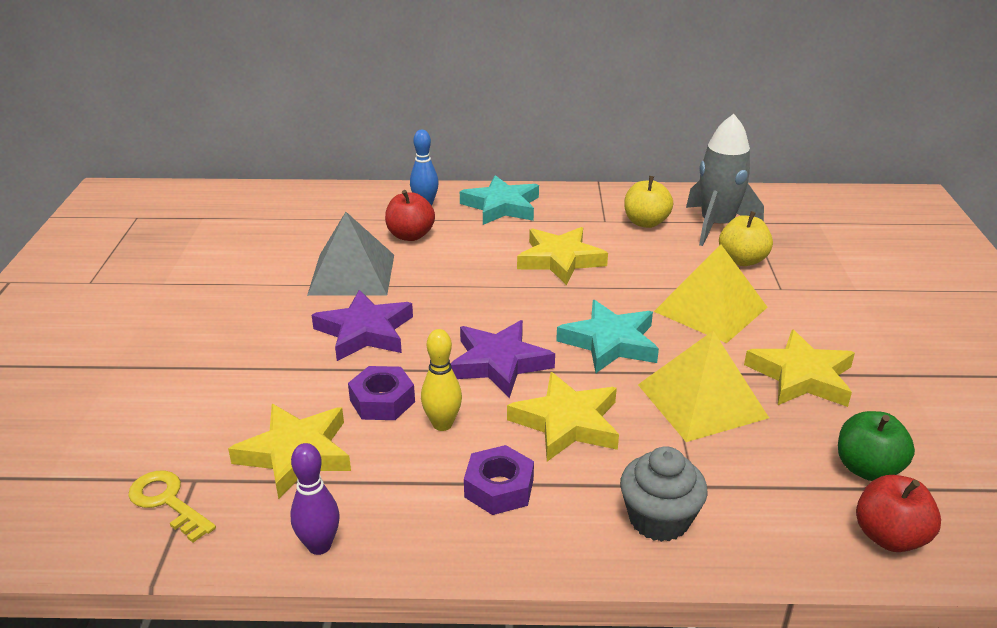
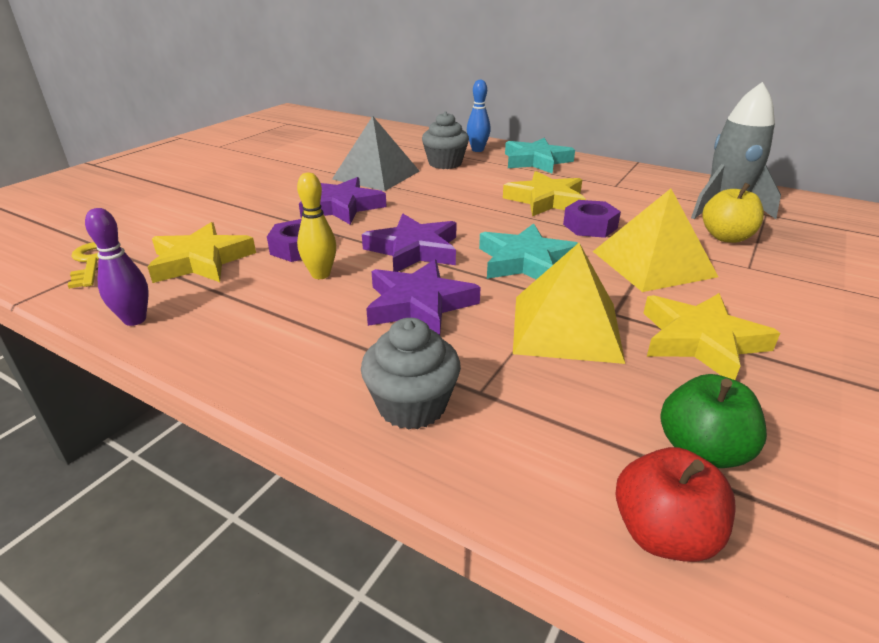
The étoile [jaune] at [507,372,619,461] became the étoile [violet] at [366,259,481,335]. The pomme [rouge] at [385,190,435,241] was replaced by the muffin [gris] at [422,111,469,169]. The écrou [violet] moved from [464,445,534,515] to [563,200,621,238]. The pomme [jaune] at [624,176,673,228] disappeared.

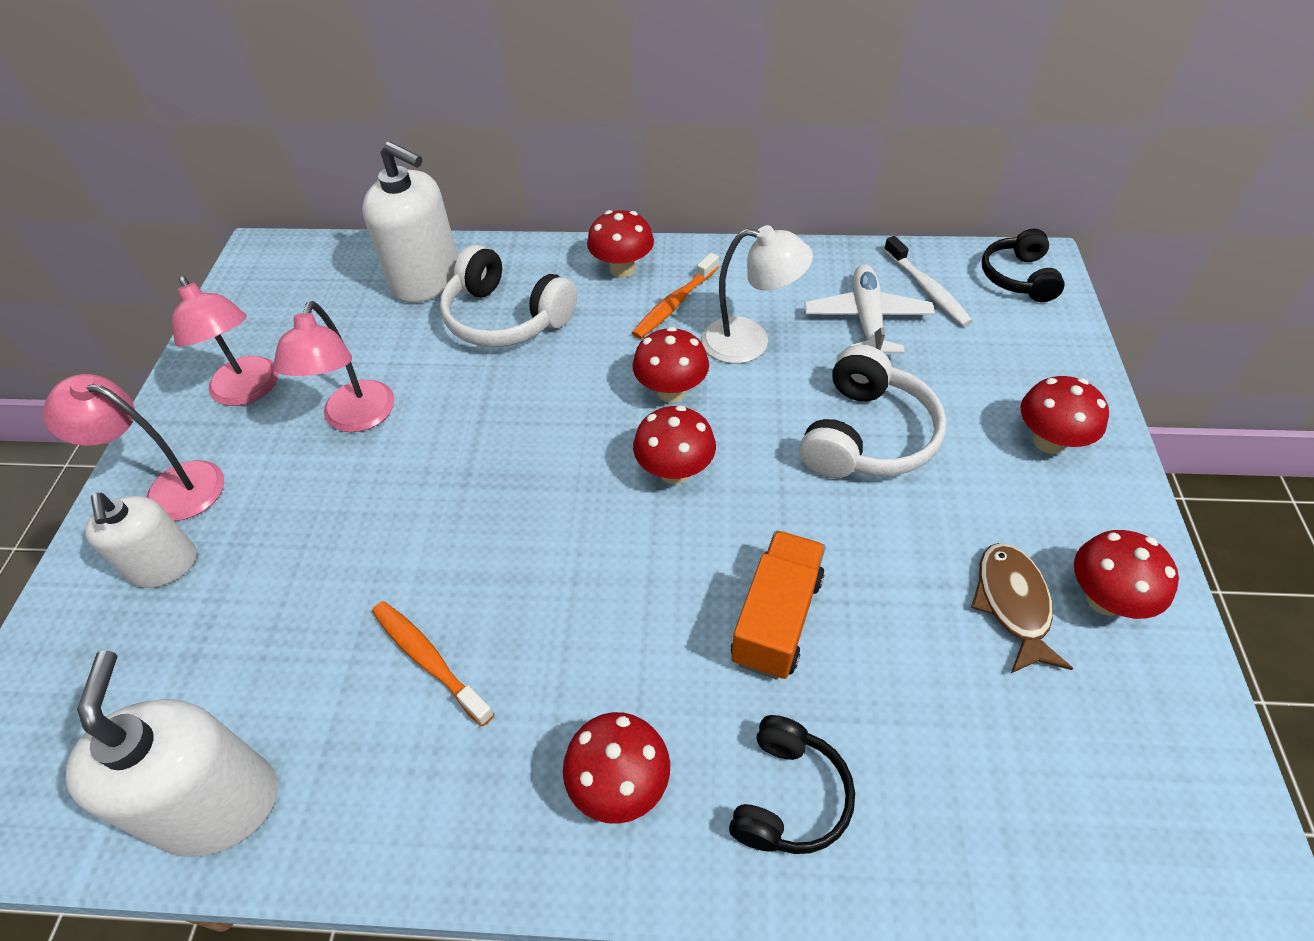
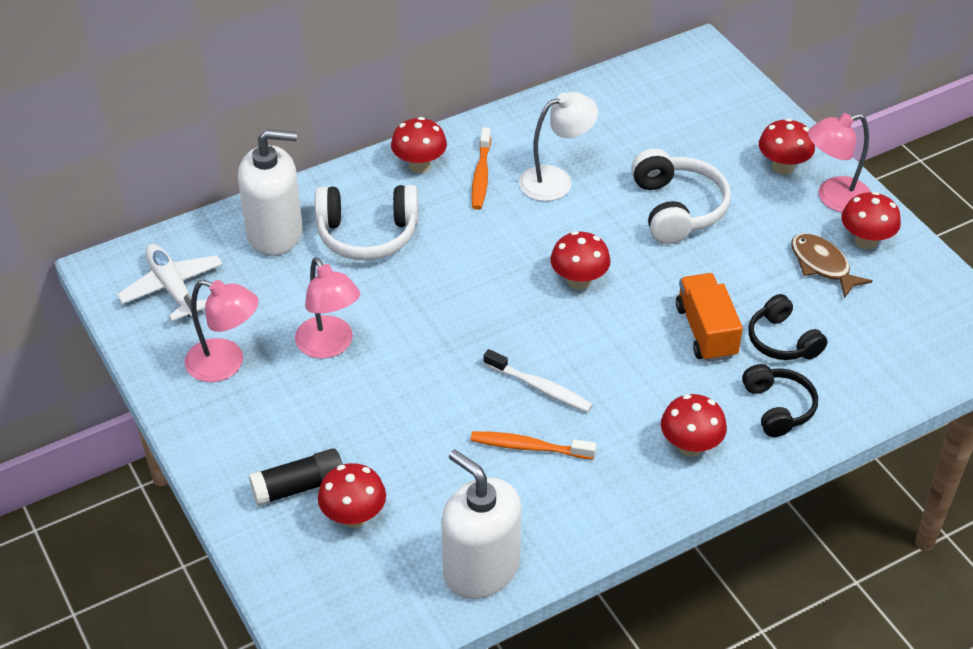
The avion [blanc] moved from [804,264,935,353] to [117,244,223,321]. The distributeur de savon [blanc] at [85,493,197,588] was replaced by the bâton de colle [noir] at [249,448,343,506]. The champignon [rouge] moved from [633,327,709,403] to [318,463,386,528]. The brosse à dents [blanc] moved from [884,236,973,326] to [484,349,593,412]. The casque audio [noir] moved from [982,228,1065,302] to [748,294,828,360]. The lampe [rose] moved from [42,374,224,521] to [808,113,871,212].

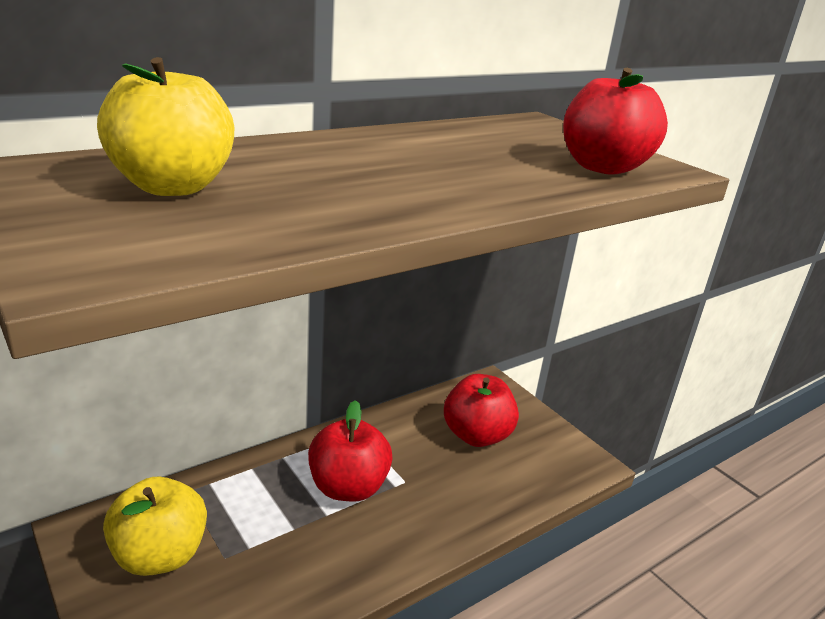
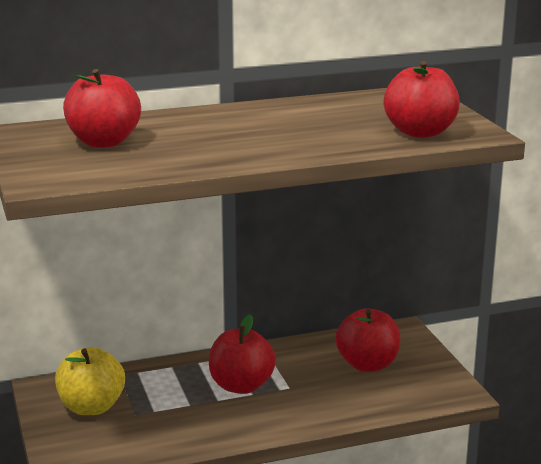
The pomme [jaune] at [97,57,234,196] became the pomme [rouge] at [63,69,141,148].

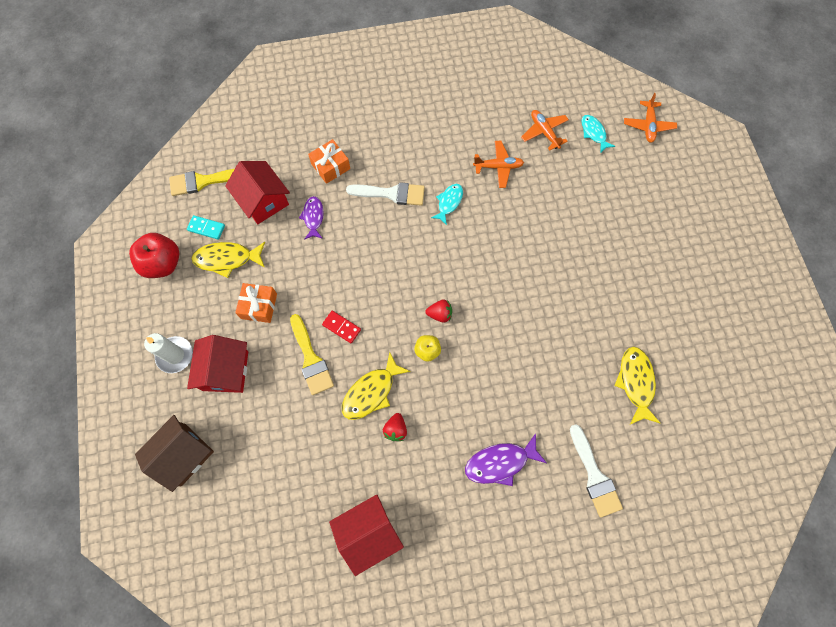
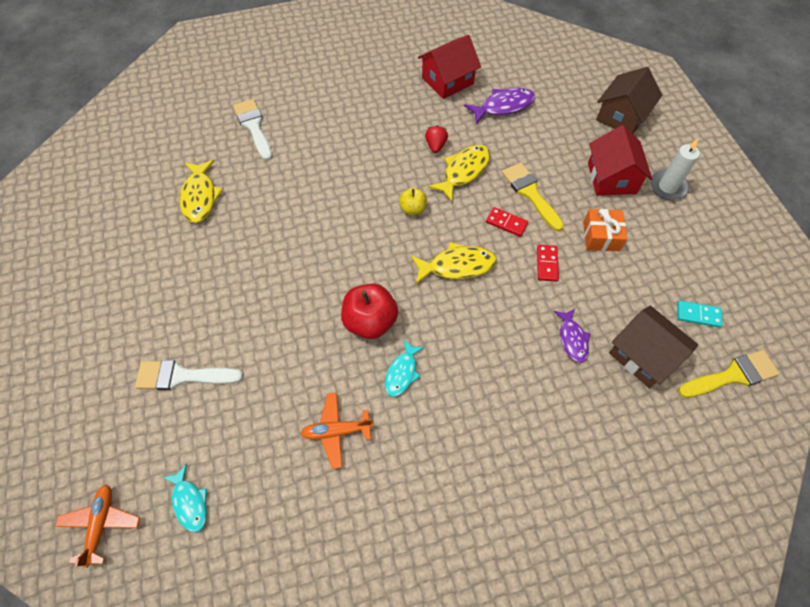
The pinceau [blanc] moved from [346,182,425,206] to [135,360,243,390]. The pomme [rouge] moved from [129,233,179,278] to [341,284,398,339]. The poisson [jaune] moved from [191,242,265,278] to [411,242,497,284]. The poisson [violet] moved from [465,433,547,486] to [464,88,535,124]. The domino [rouge] at [537,245,559,282] appeared. The maison [rouge] at [225,161,290,224] became the maison [marron] at [609,306,698,388]. The cadeau [orange] at [308,139,350,184] disappeared. The fraise [rouge] at [425,300,452,323] disappeared. The avion [orange] at [521,110,569,150] disappeared.

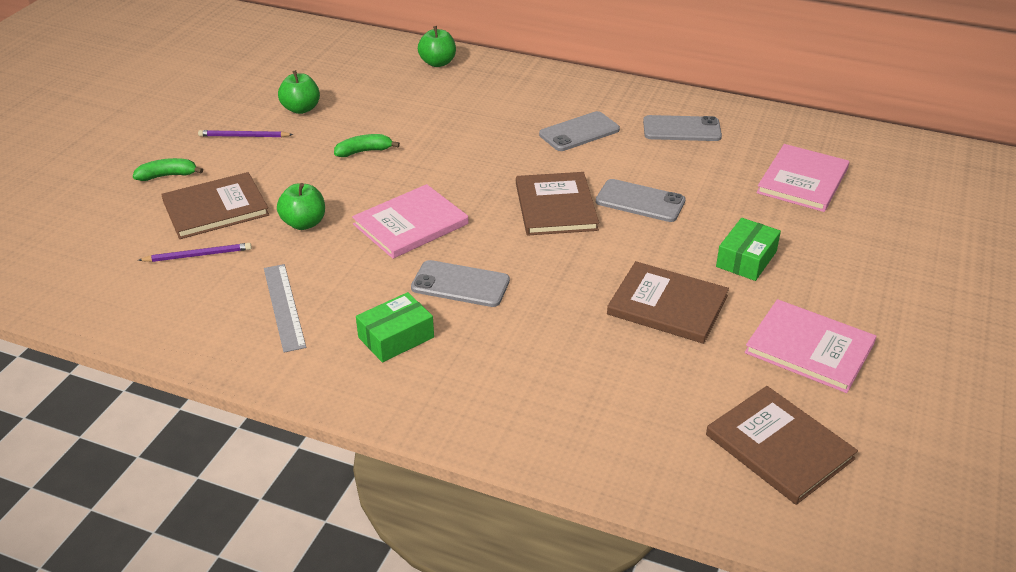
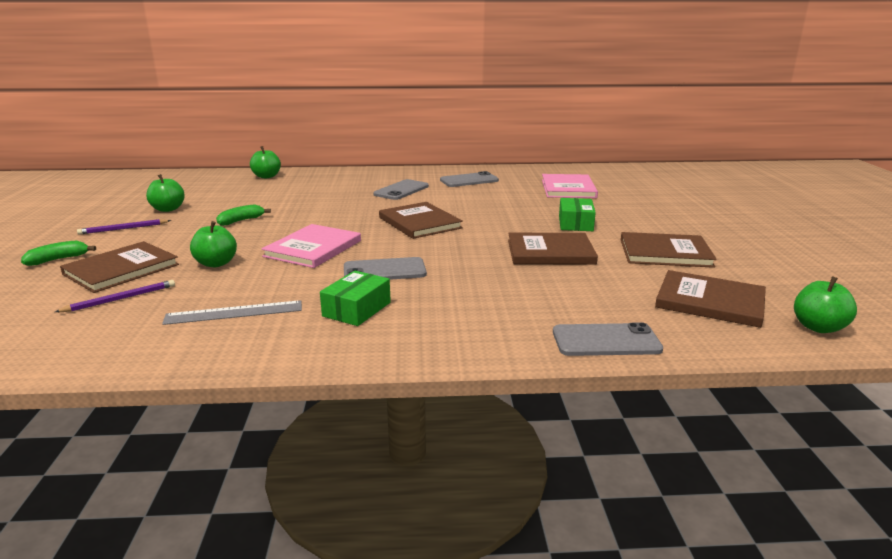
The règle [gris] at [264,264,306,353] turned 60 degrees counterclockwise. The téléphone [gris] moved from [596,179,686,222] to [553,322,663,356]. The livre [rose] at [745,299,876,393] became the livre [marron] at [621,232,717,268]. The pomme [vert] at [794,276,857,333] appeared.

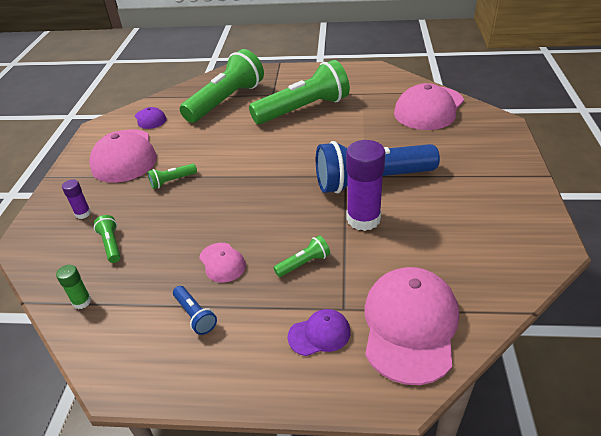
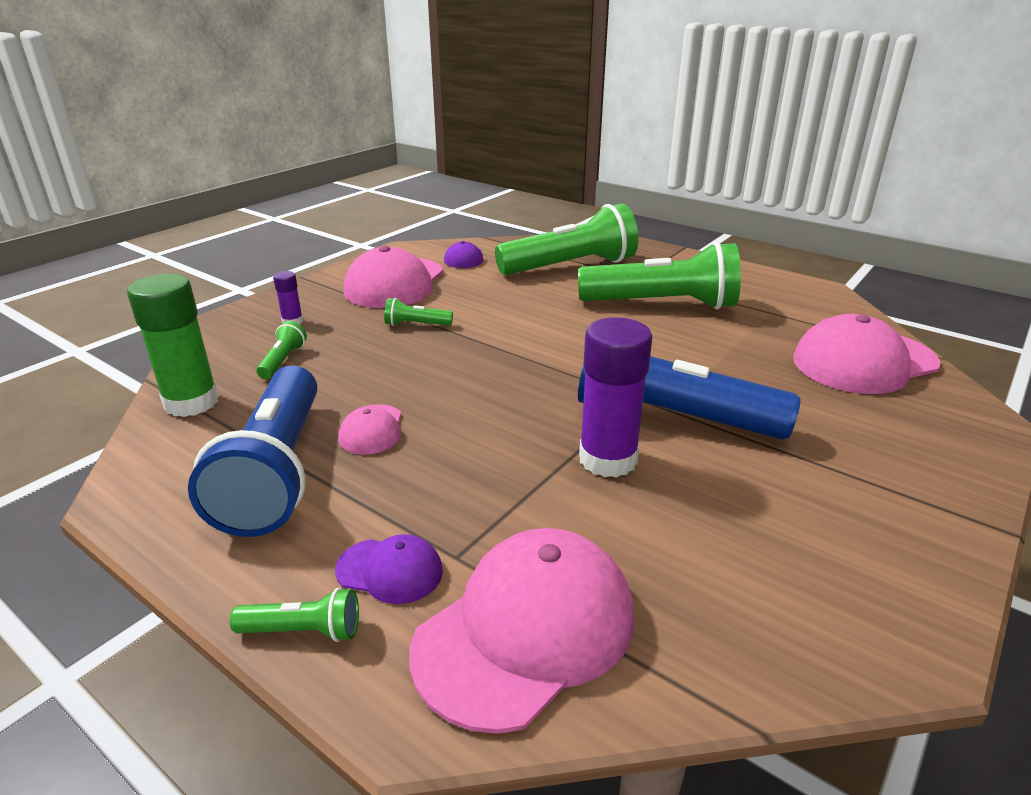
The bâton de colle [vert] at [56,265,92,309] changed to 2.08 times the size. The lampe de poche [bleu] at [173,286,217,335] changed to 2.46 times the size. The lampe de poche [vert] moved from [273,235,330,277] to [230,588,359,642].

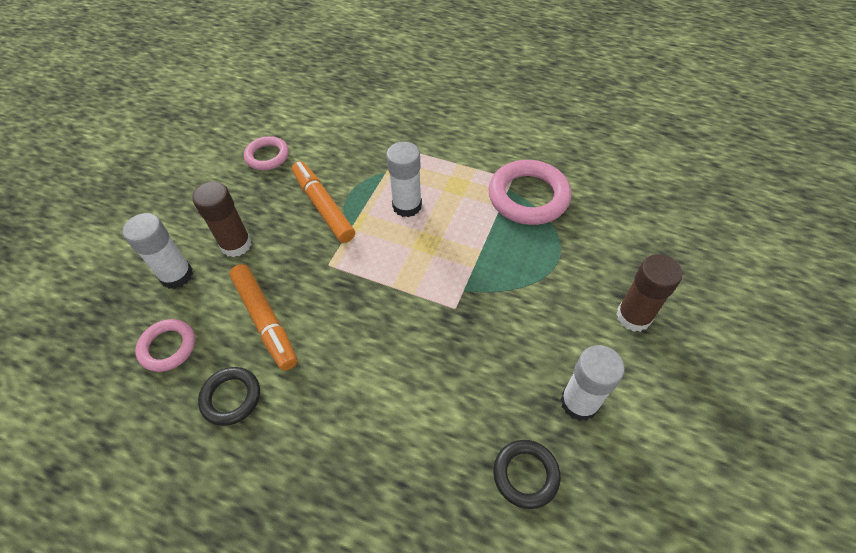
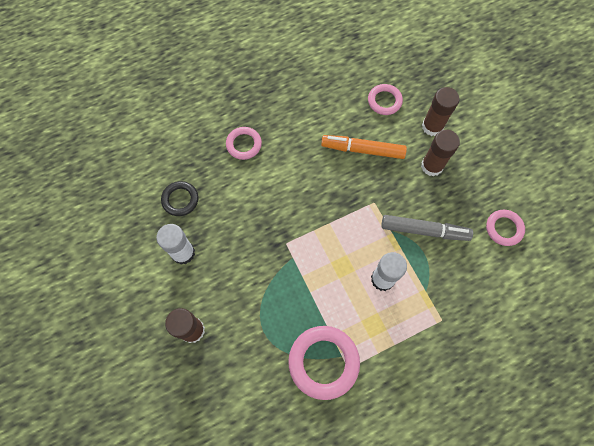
The anneau [rose] at [226,127,262,160] appeared. The feutre [orange] at [292,161,355,243] became the feutre [gris] at [381,215,473,241]. The bâton de colle [blanc] at [123,213,193,289] became the bâton de colle [marron] at [422,87,459,136]. The anneau [noir] at [198,367,260,426] disappeared.

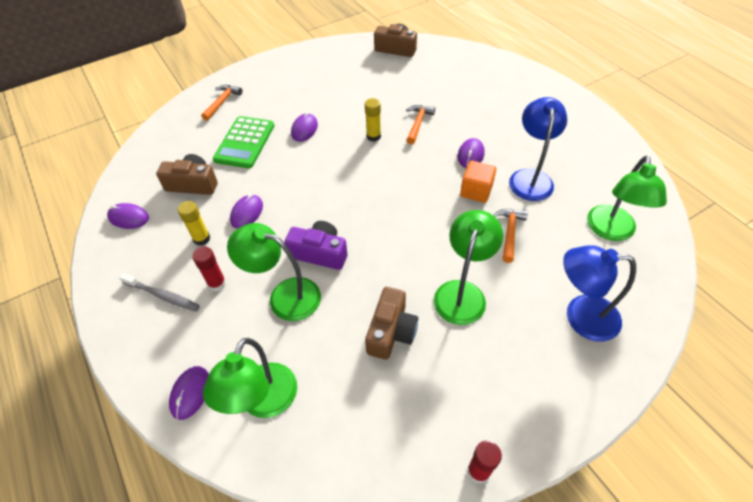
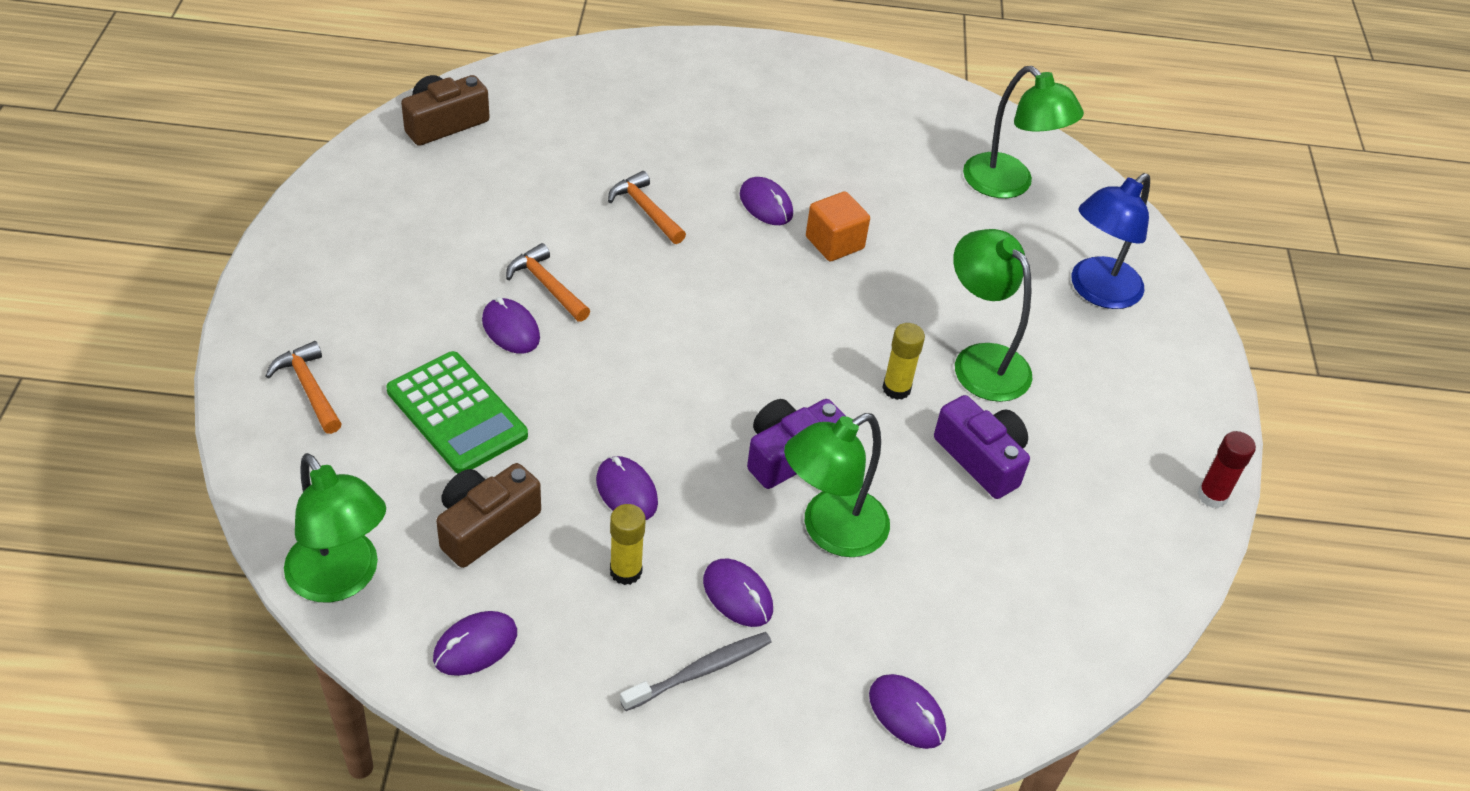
The lampe [vert] moved from [203,338,297,418] to [284,453,386,602]. The marteau [orange] moved from [493,209,528,263] to [506,243,590,322]. The bâton de colle [rouge] at [192,247,226,292] was replaced by the souris [violet] at [703,558,773,627]. The bâton de colle [jaune] moved from [365,98,381,142] to [882,323,925,400]. The appareil photo [marron] at [365,287,418,360] became the appareil photo [violet] at [934,395,1030,499]. The lampe [bleu] at [509,97,567,201] disappeared.

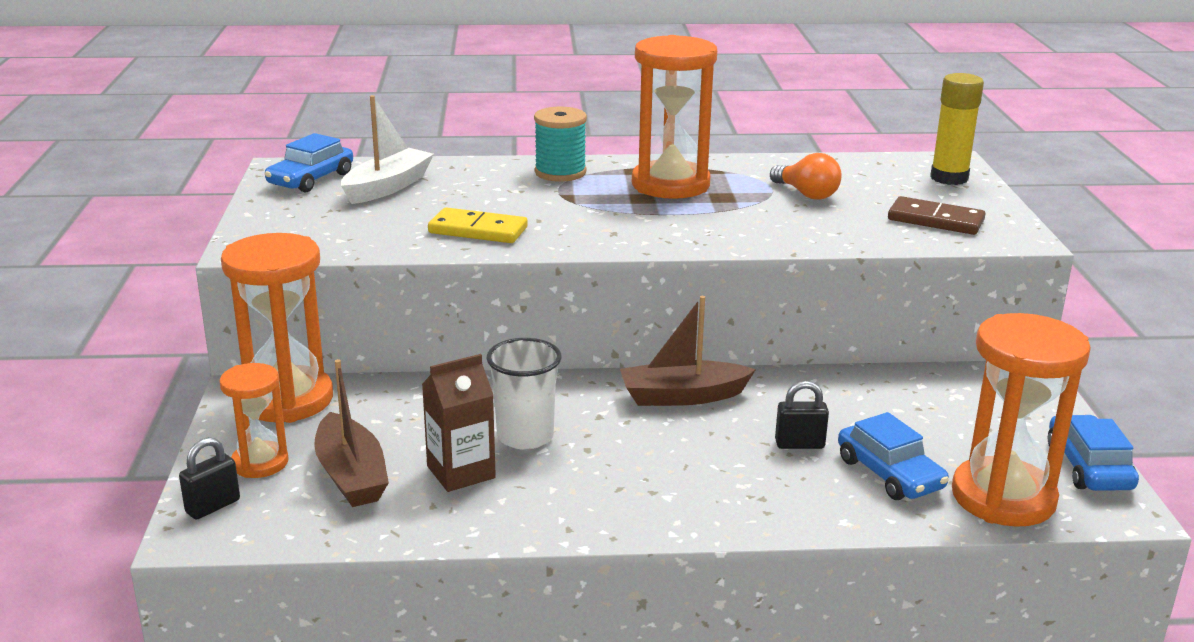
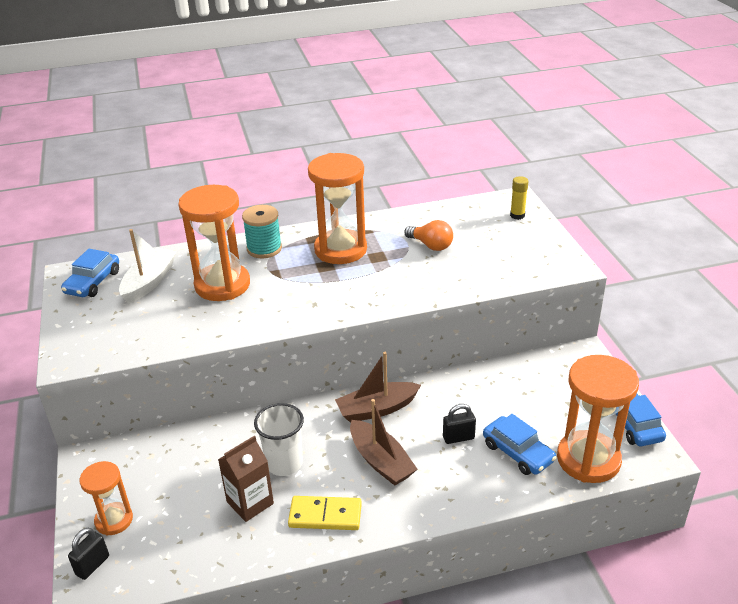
The sablier [orange] moved from [221,233,333,423] to [178,185,250,301]. The domino [jaune] moved from [428,207,528,243] to [288,496,362,530]. The bateau [marron] moved from [314,359,389,507] to [350,399,418,486]. The bâton de colle [jaune] at [930,73,984,185] changed to 0.61 times the size. The domino [marron] at [888,196,985,235] disappeared.

